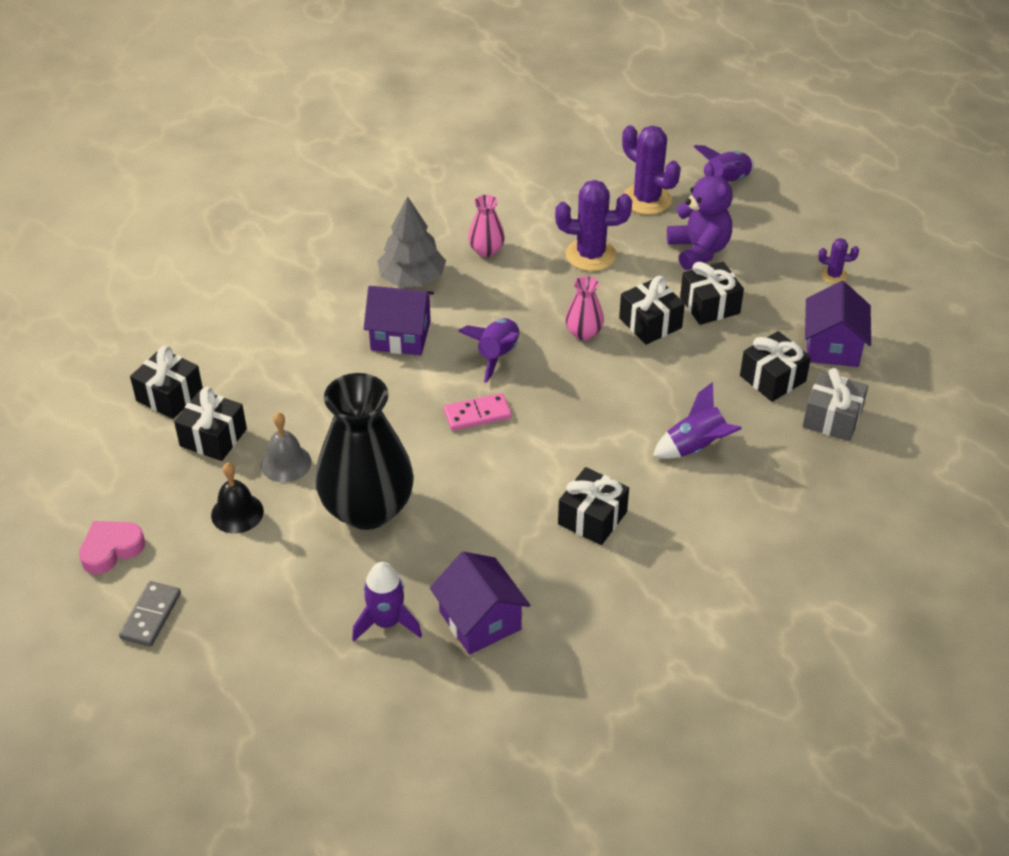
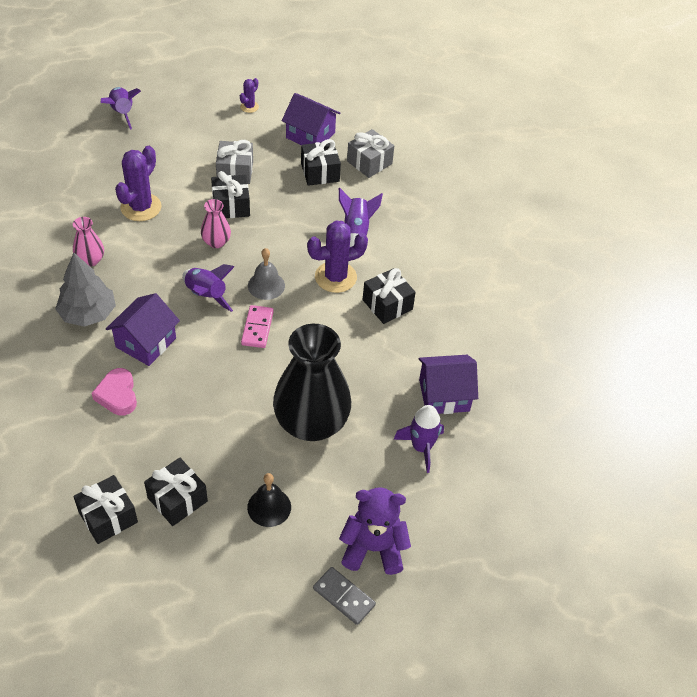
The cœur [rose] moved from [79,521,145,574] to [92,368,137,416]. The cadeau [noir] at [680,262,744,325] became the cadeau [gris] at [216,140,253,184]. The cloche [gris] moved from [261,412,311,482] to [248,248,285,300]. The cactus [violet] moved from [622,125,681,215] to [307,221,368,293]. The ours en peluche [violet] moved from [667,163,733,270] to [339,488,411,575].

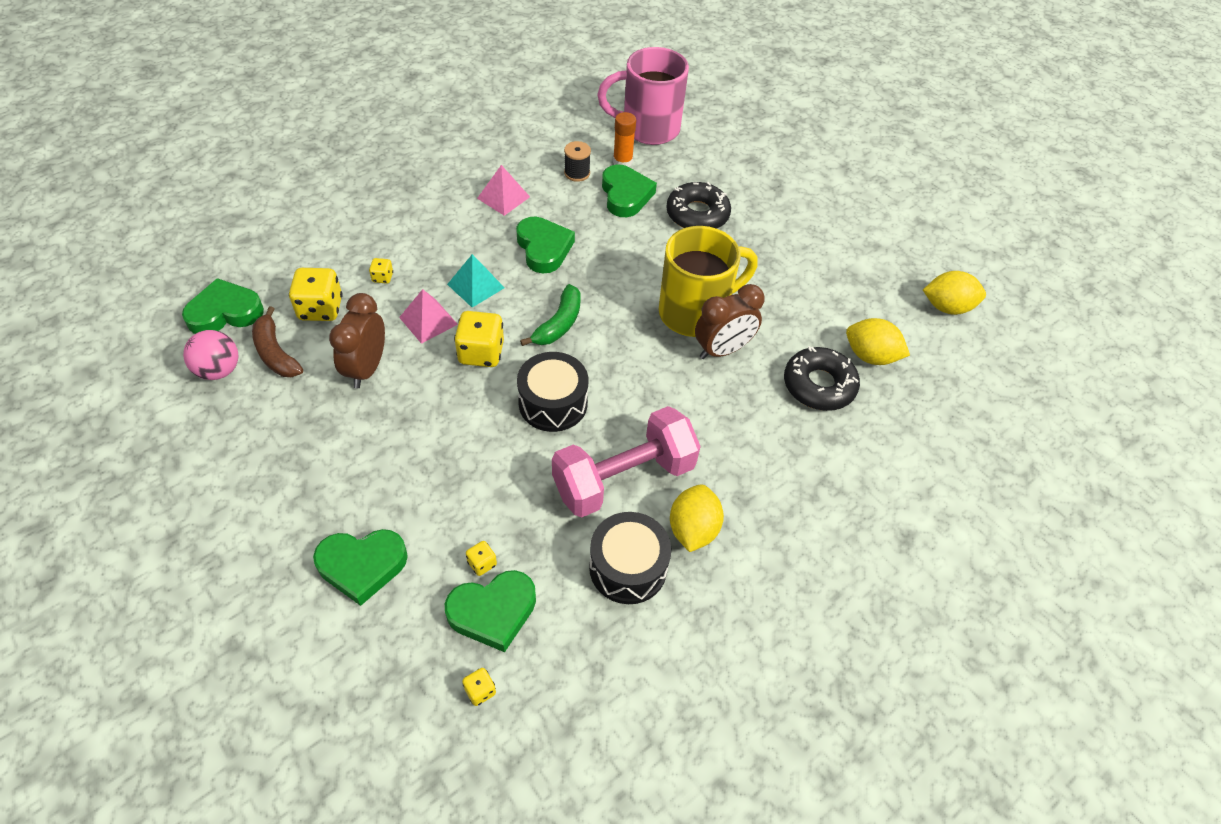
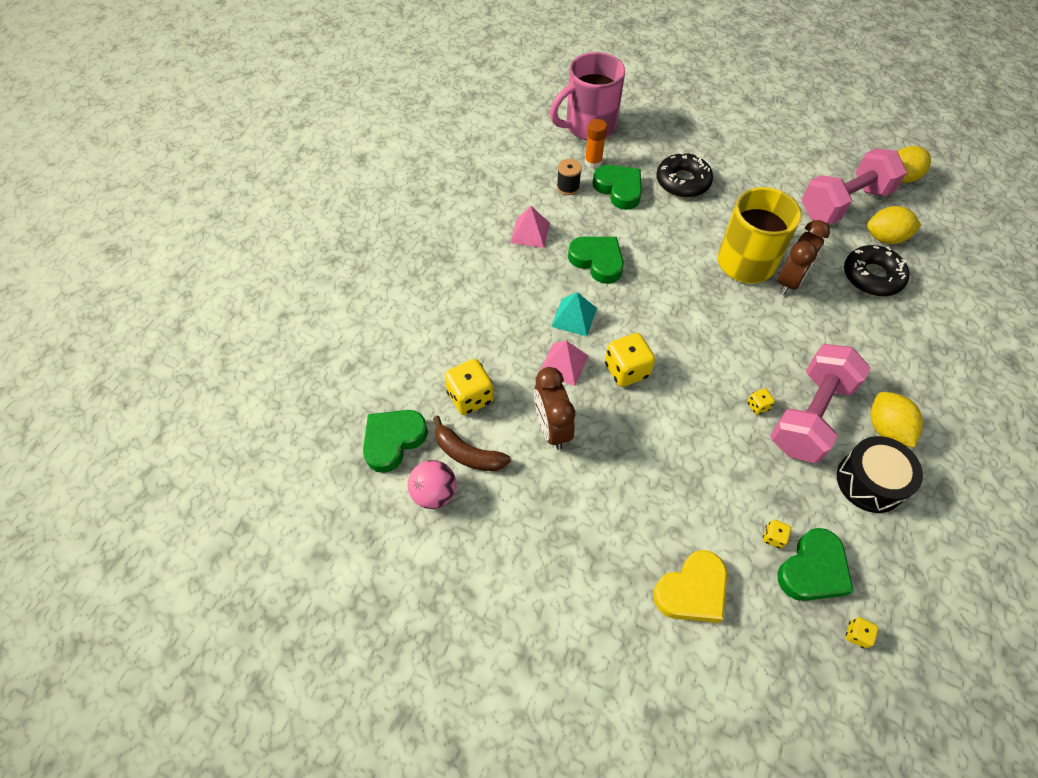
The cœur [vert] at [313,529,408,606] became the cœur [jaune] at [653,550,727,623]. The dé [jaune] moved from [369,258,393,284] to [747,388,775,415]. The haltère [rose] at [802,148,907,224] appeared. The tambour [noir] at [517,352,588,432] disappeared. The banane [vert] at [520,284,581,346] disappeared.

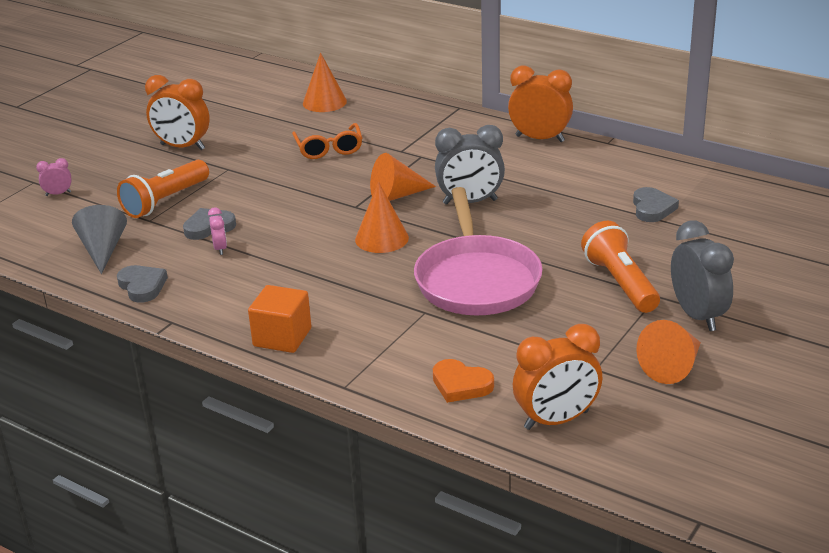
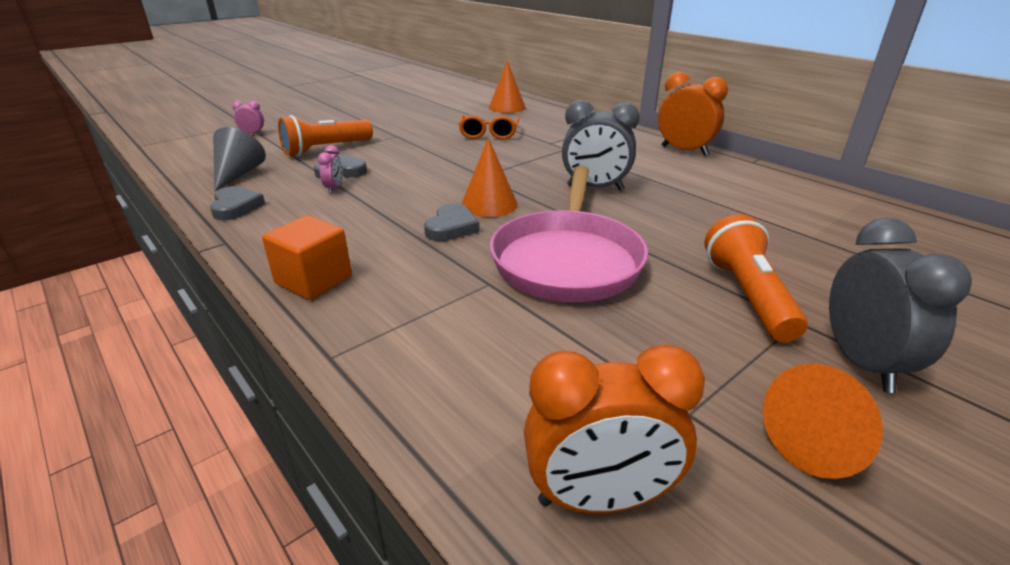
The cœur [gris] moved from [633,187,679,222] to [424,203,480,241]. The réveil [orange] at [145,75,210,150] disappeared. The cône [orange] at [370,153,436,201] disappeared. The cœur [orange] at [433,359,494,403] disappeared.

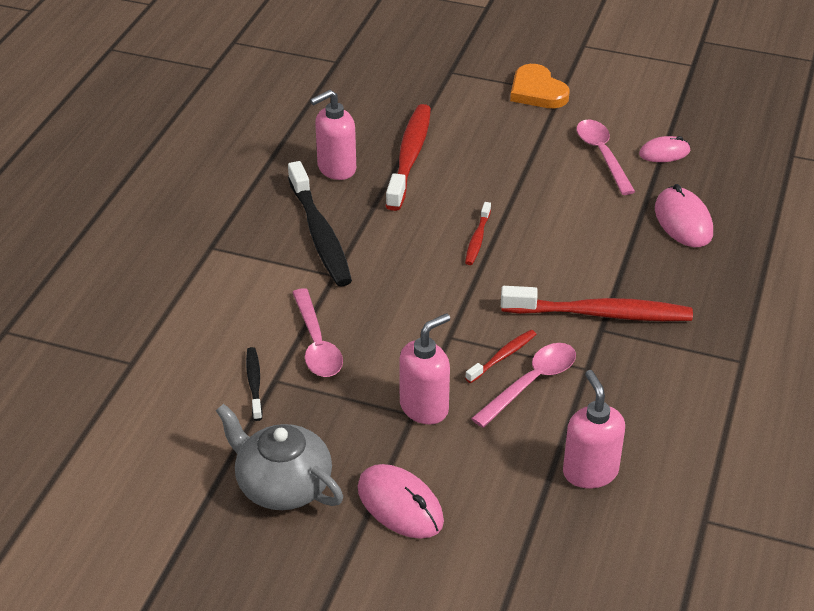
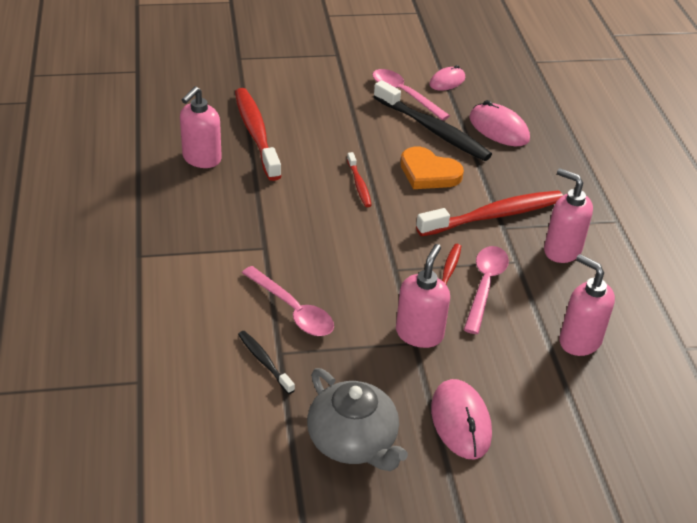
The théière [gris] at [216,404,343,510] turned 135 degrees counterclockwise. The brosse à dents [noir] moved from [288,161,352,287] to [374,80,492,161]. The cœur [orange] moved from [510,64,569,108] to [400,147,464,189]. The souris [rose] at [358,464,444,539] turned 60 degrees clockwise. The distributeur de savon [rose] at [544,168,593,263] appeared.

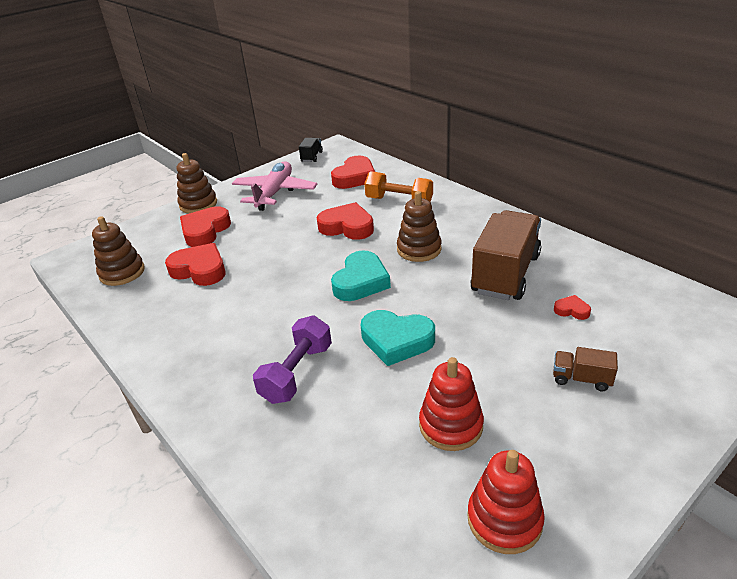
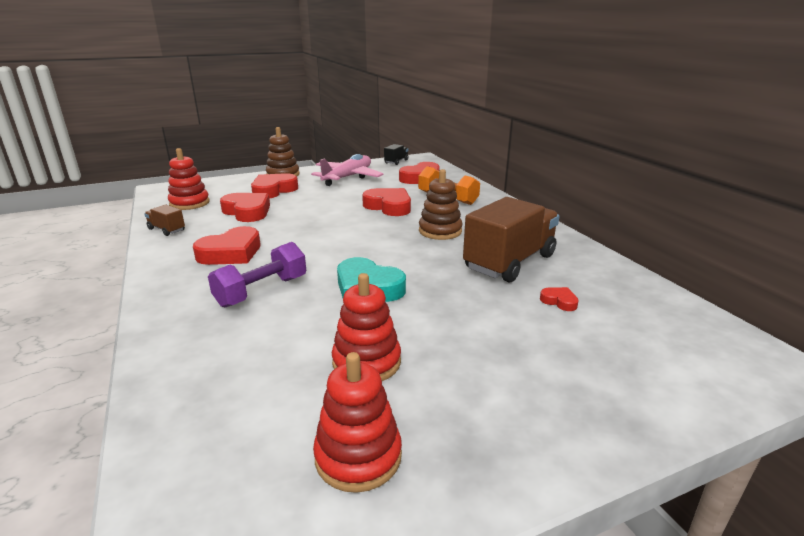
The camion [marron] moved from [553,347,618,391] to [144,205,185,236]. The jouet à empiler [marron] at [92,216,145,286] became the jouet à empiler [rouge] at [168,148,210,210]. The cœur [rouge] at [193,226,261,265] appeared. The cœur [turquoise] at [331,250,391,301] disappeared.

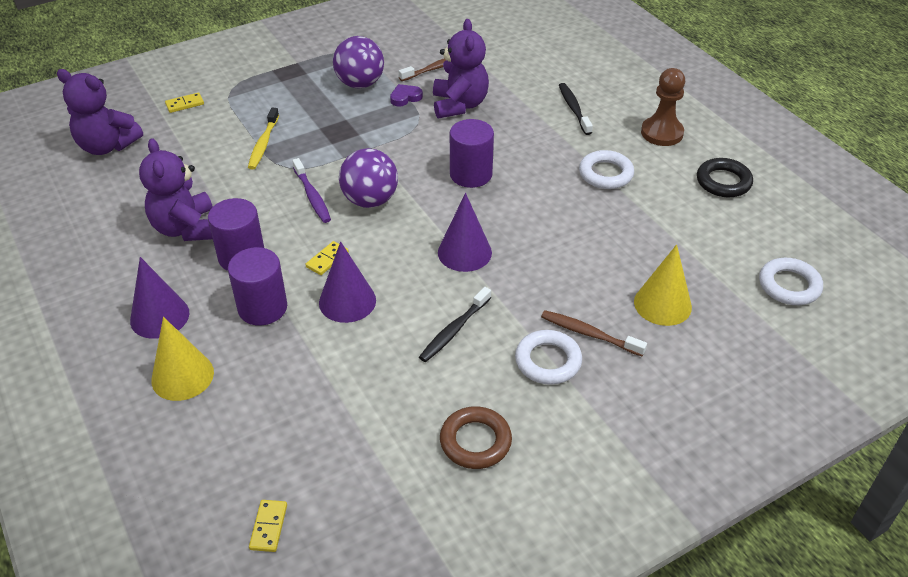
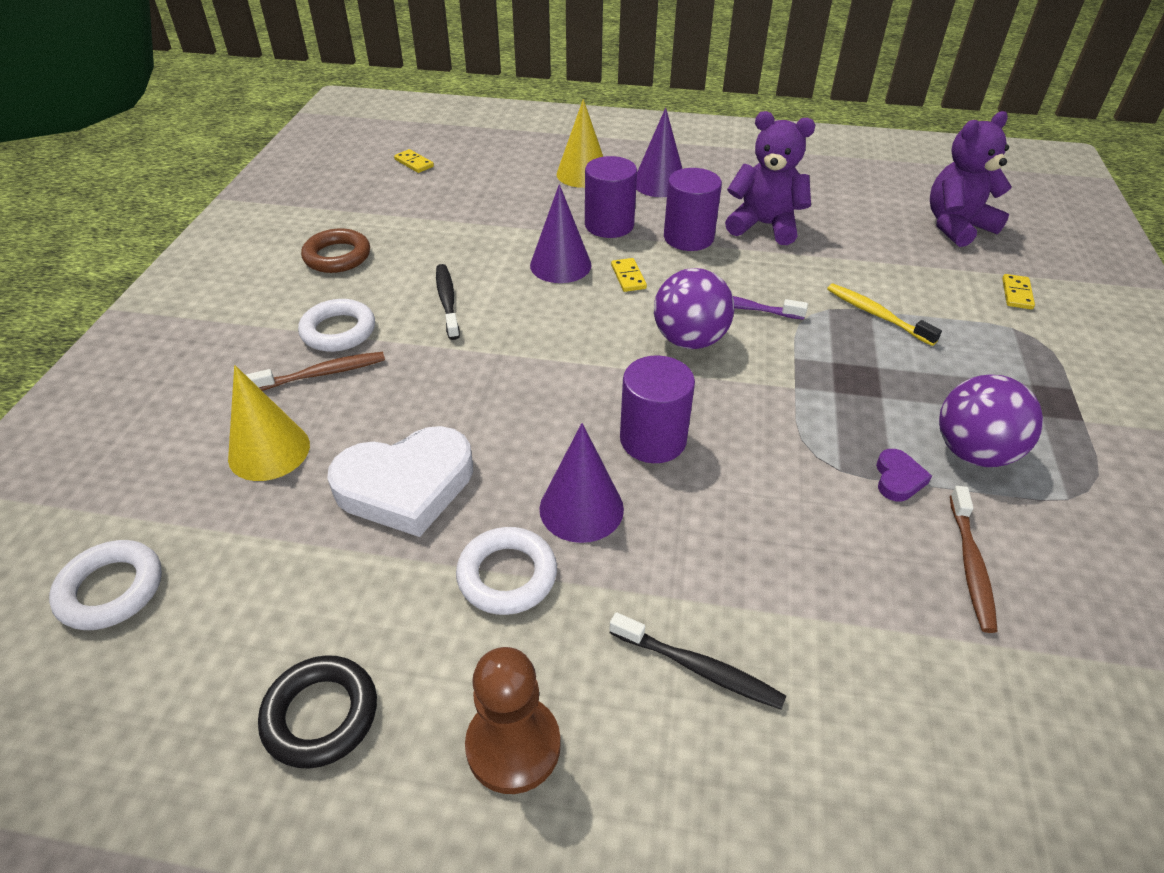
The cœur [blanc] at [327,426,473,537] appeared. The cône [violet] moved from [438,193,492,272] to [540,423,624,543]. The ours en peluche [violet] at [433,19,489,118] disappeared.

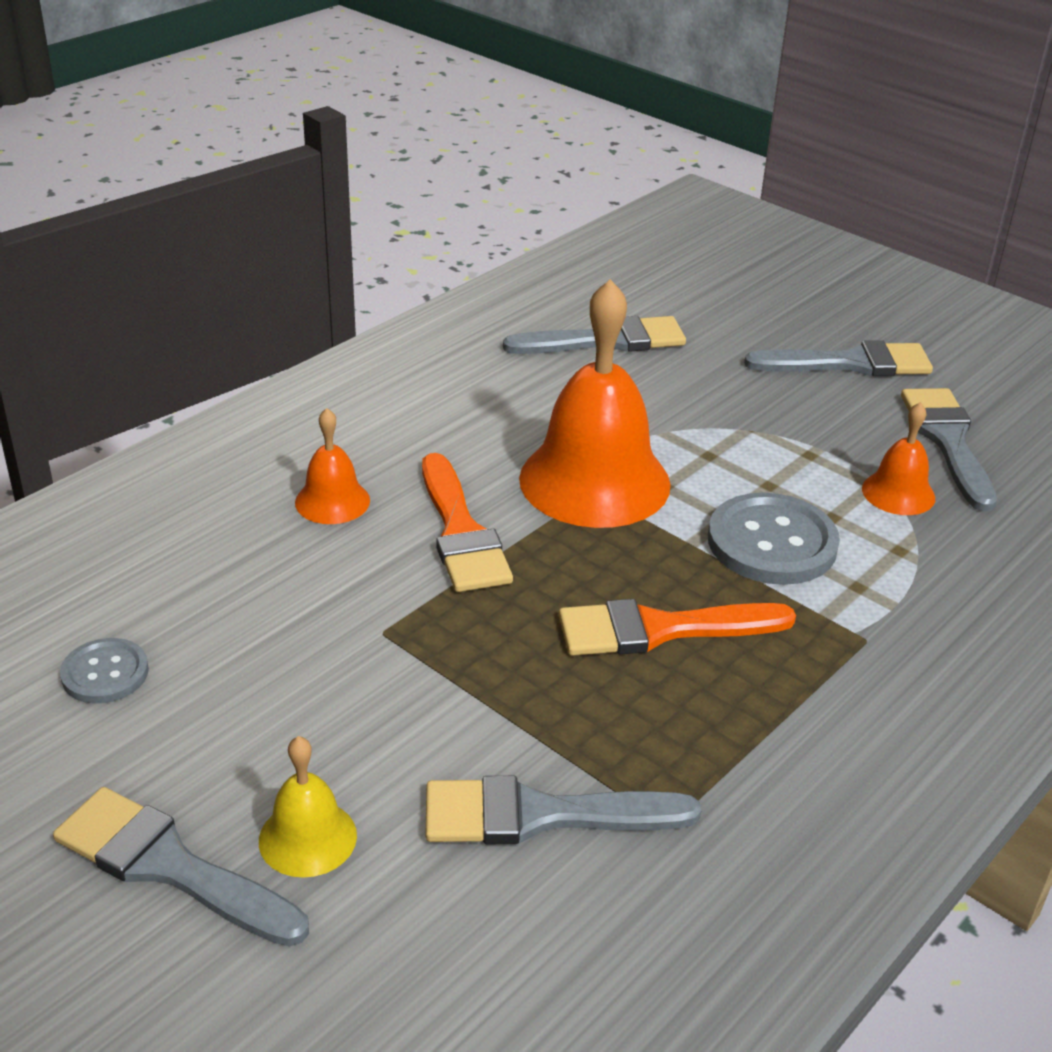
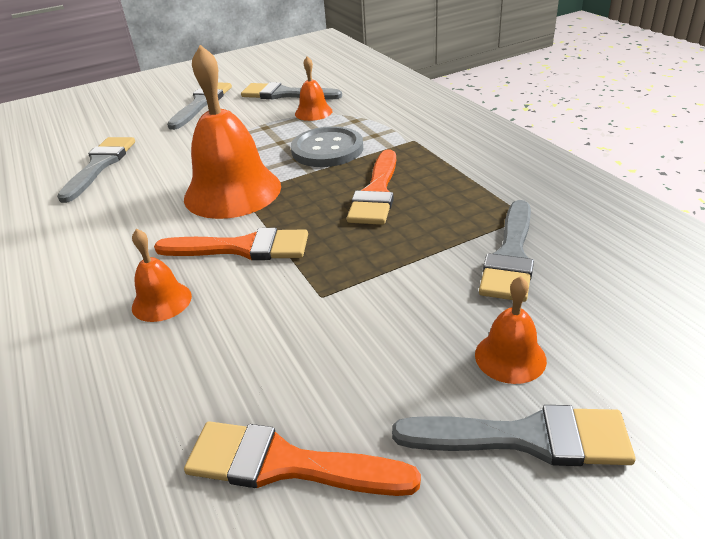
The bouton [gris] at [60,638,149,704] was replaced by the pinceau [orange] at [184,421,421,496]. The pinceau [gris] at [53,787,309,947] turned 135 degrees counterclockwise. The cloche [jaune] at [259,736,357,878] became the cloche [orange] at [475,276,547,384].

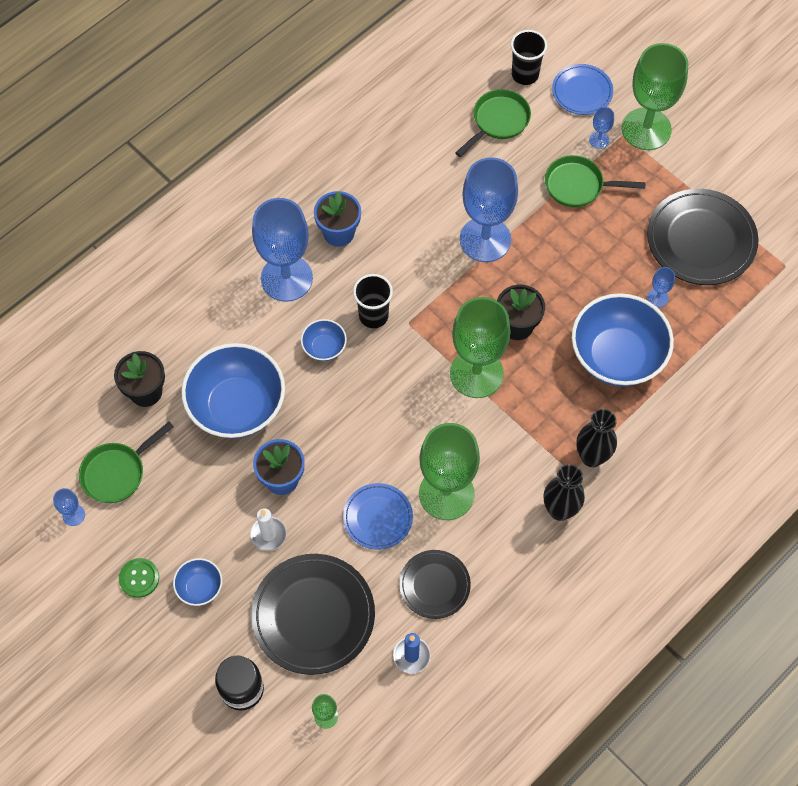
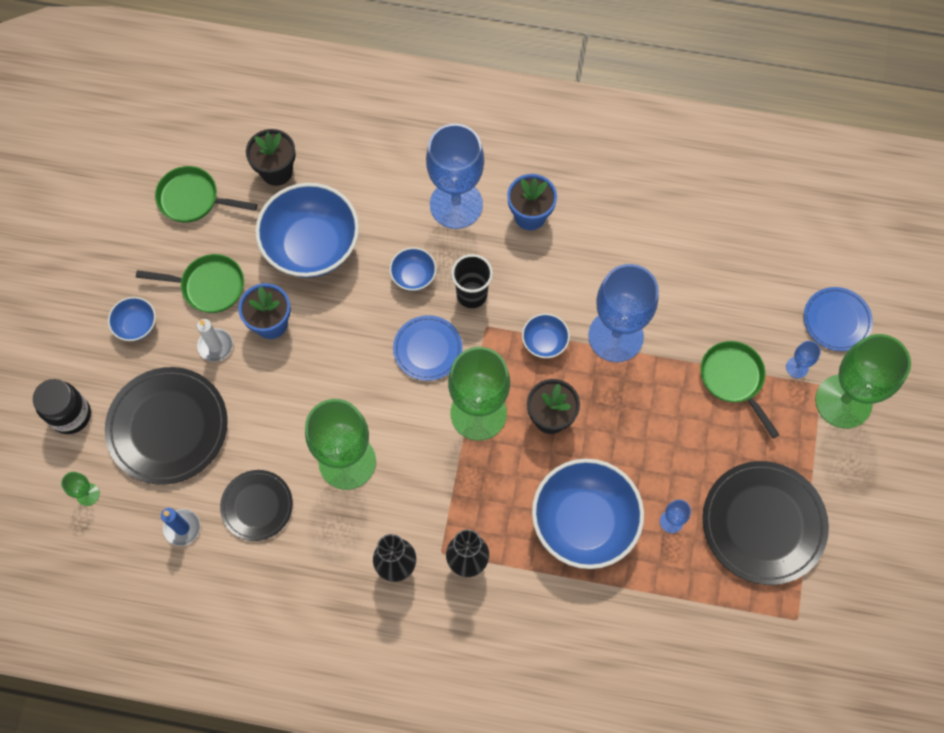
The poêle [vert] moved from [455,89,531,157] to [136,254,244,313]. The assiette [bleu] moved from [343,483,413,550] to [393,315,462,381]. The bol [bleu] at [522,314,570,358] appeared. The verre à pied [bleu] at [53,488,85,526] disappeared. The bouton [vert] at [119,558,159,598] disappeared. The gobelet [noir] at [511,30,547,85] disappeared.

